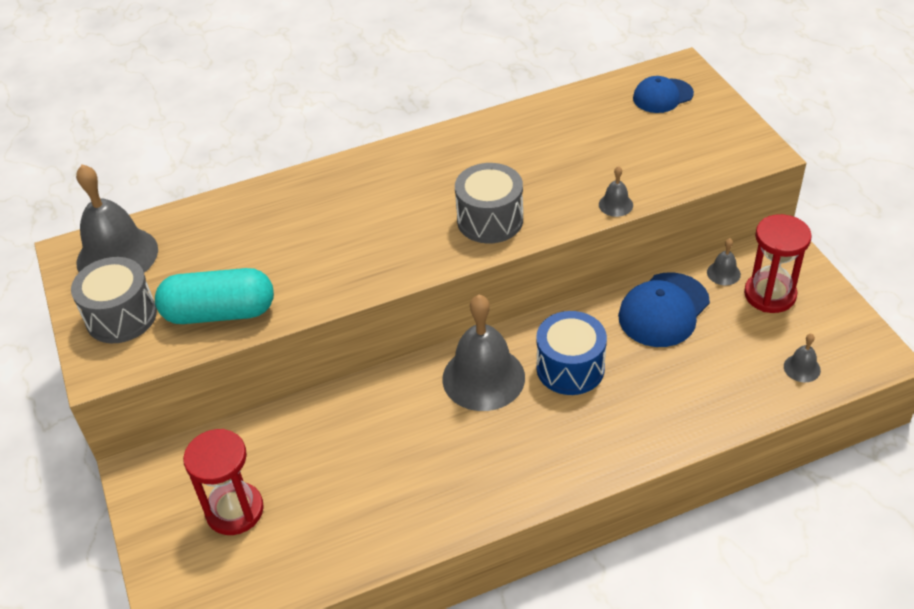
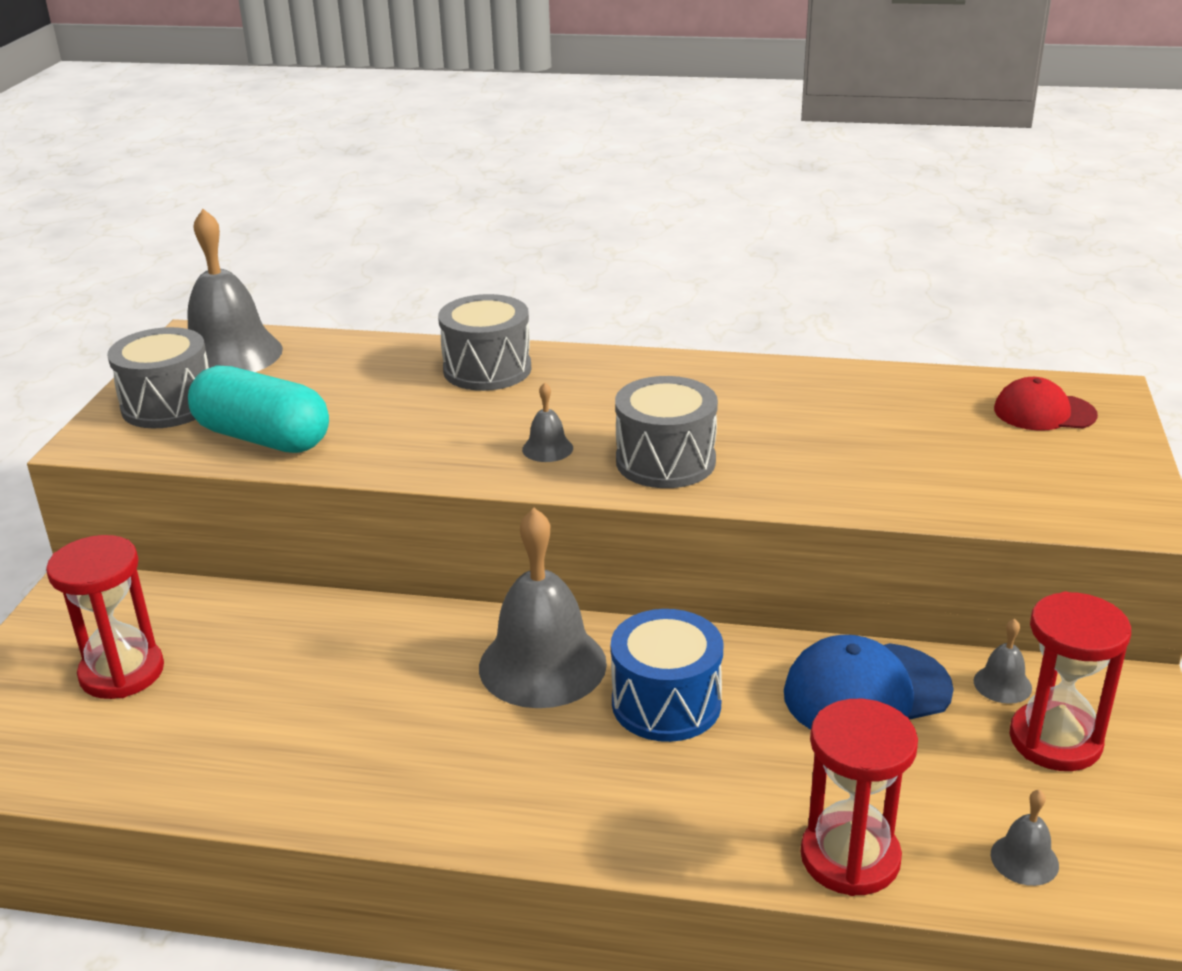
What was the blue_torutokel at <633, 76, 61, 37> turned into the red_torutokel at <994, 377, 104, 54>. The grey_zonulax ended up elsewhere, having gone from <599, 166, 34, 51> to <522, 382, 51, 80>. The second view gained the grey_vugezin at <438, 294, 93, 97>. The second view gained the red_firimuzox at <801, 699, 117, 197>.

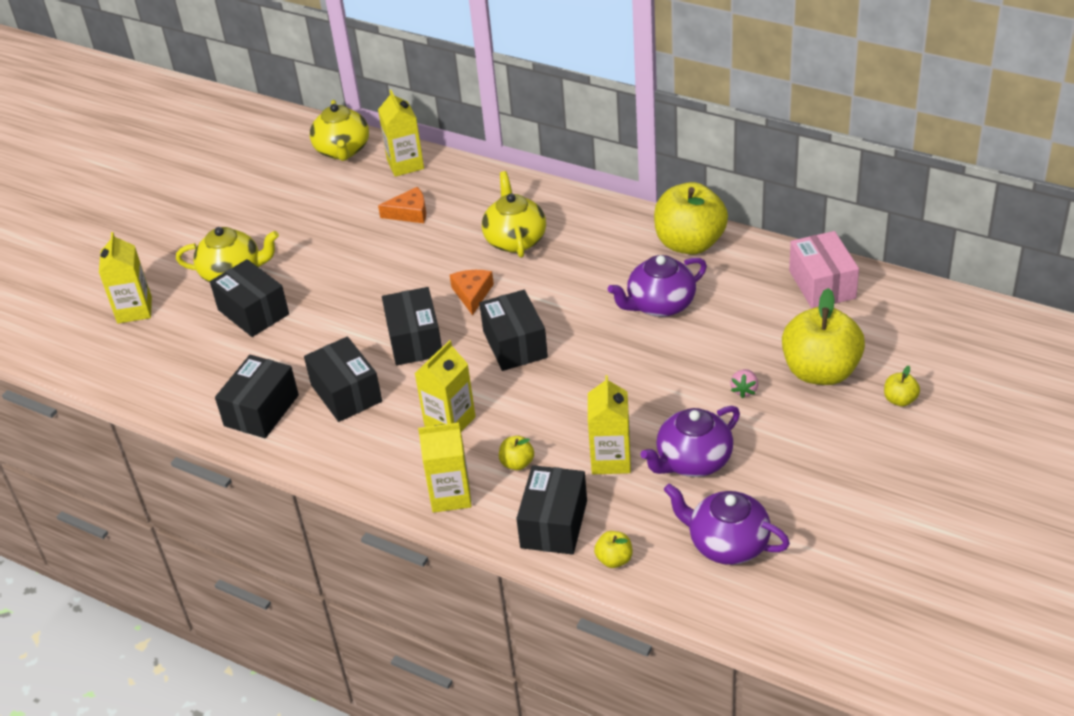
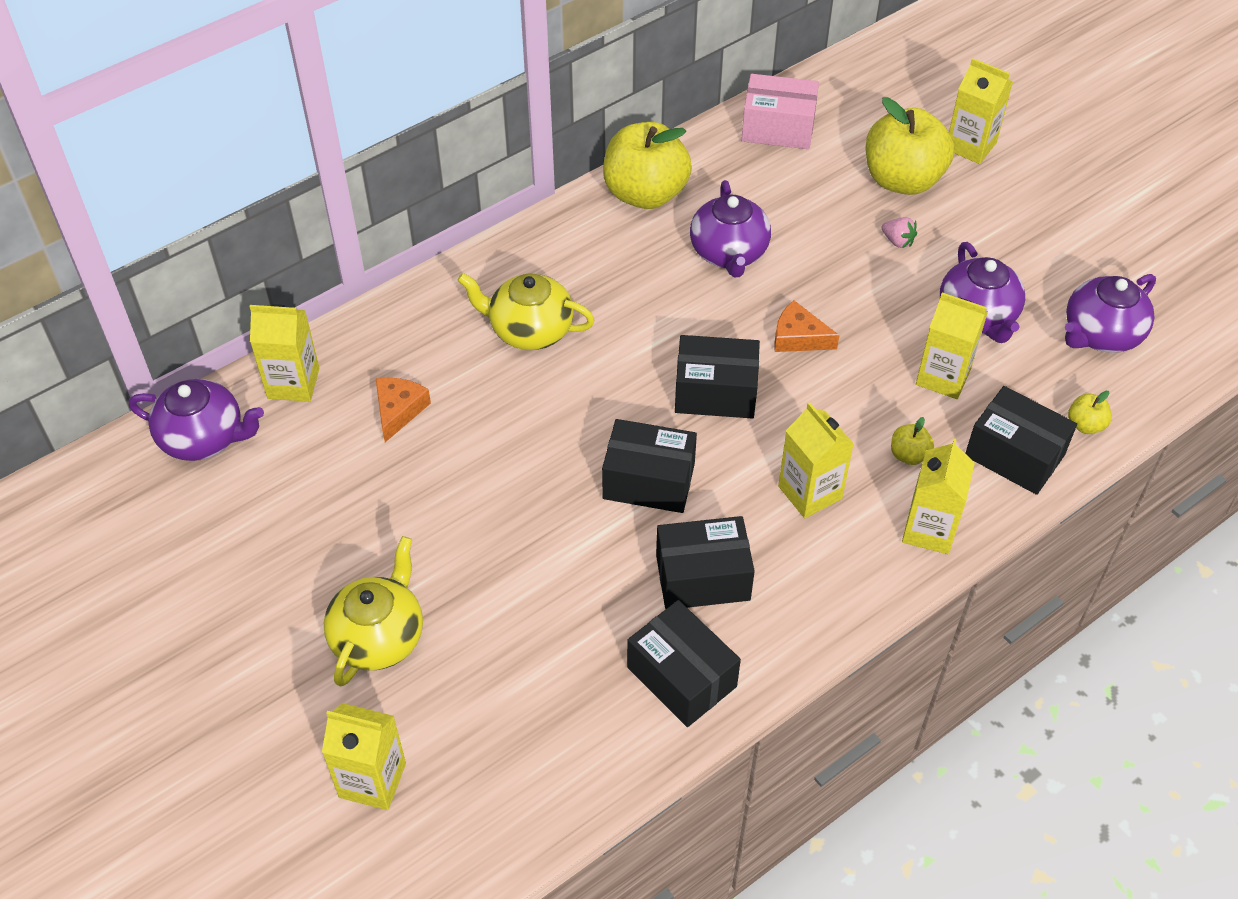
What was the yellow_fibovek at <310, 100, 59, 61> turned into the purple_fibovek at <129, 379, 135, 82>. The second view lost the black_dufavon at <210, 259, 79, 78>. The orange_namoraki ended up elsewhere, having gone from <450, 270, 44, 45> to <774, 300, 66, 52>. Where the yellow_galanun stood at <884, 366, 36, 40>, the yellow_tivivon came to stand at <949, 58, 64, 106>.

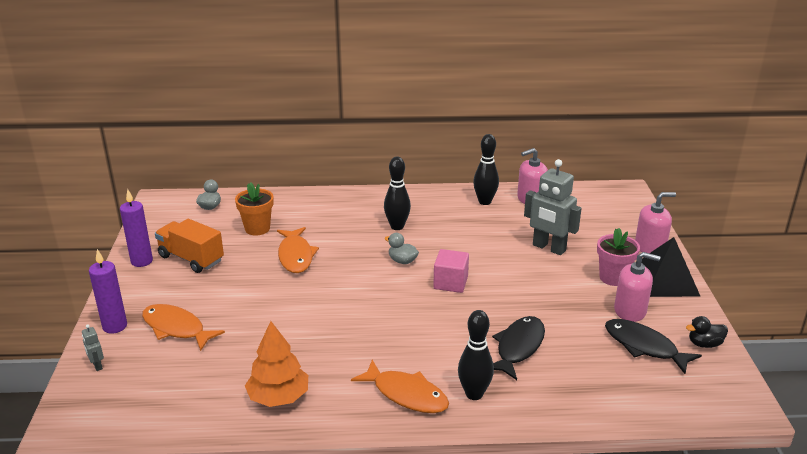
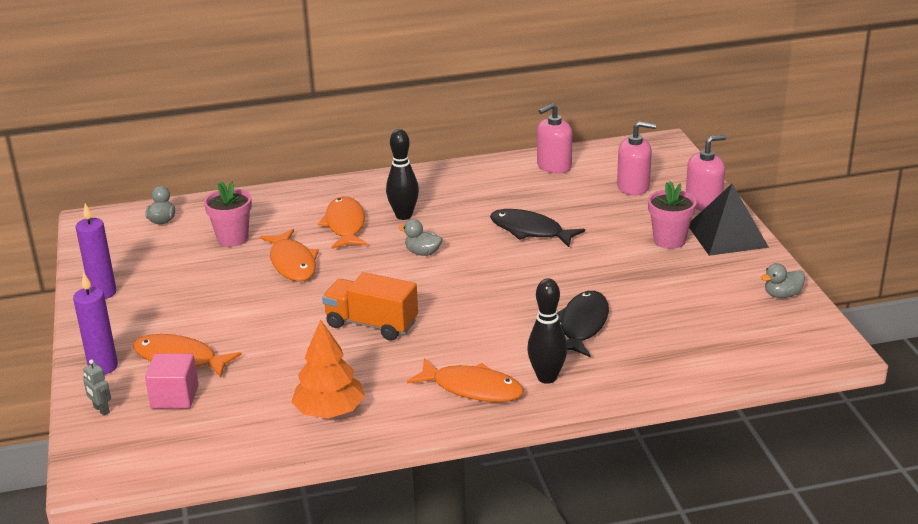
The second view lost the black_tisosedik at <473, 134, 26, 71>. The second view lost the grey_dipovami at <524, 159, 58, 96>. What was the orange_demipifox at <235, 183, 39, 53> turned into the pink_demipifox at <204, 181, 48, 66>. The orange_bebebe ended up elsewhere, having gone from <155, 219, 69, 54> to <322, 272, 96, 69>. The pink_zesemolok ended up elsewhere, having gone from <433, 249, 36, 44> to <145, 353, 54, 56>. The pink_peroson ended up elsewhere, having gone from <614, 252, 46, 70> to <617, 121, 39, 75>. What was the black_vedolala at <686, 316, 42, 32> turned into the grey_vedolala at <761, 263, 44, 35>. The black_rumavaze ended up elsewhere, having gone from <605, 319, 97, 55> to <490, 209, 95, 38>. The second view gained the orange_rumavaze at <317, 197, 51, 52>.

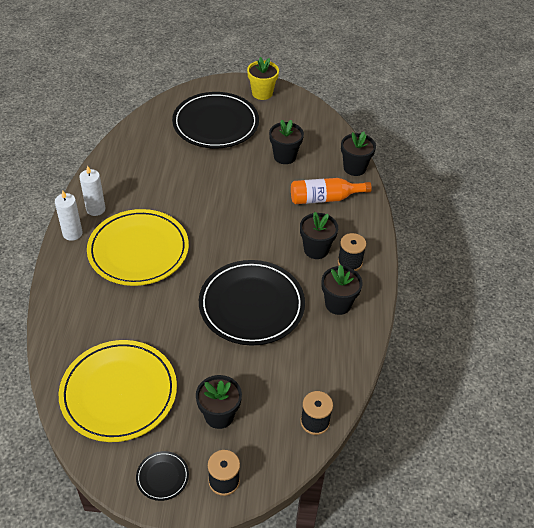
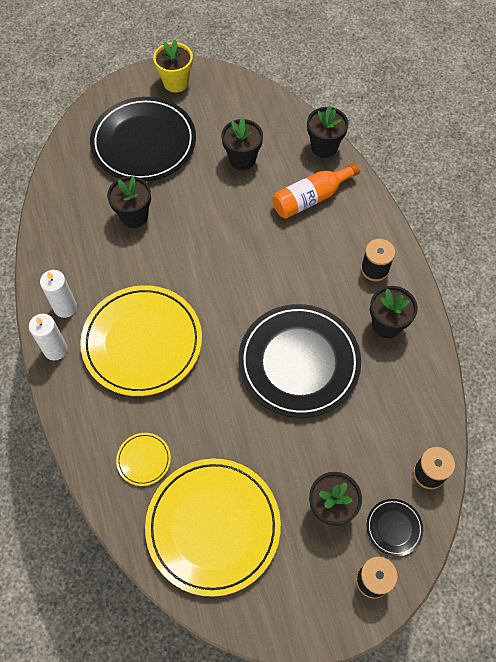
The black_demipifox ended up elsewhere, having gone from <300, 212, 38, 47> to <107, 176, 44, 52>. The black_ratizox ended up elsewhere, having gone from <136, 451, 53, 50> to <367, 499, 56, 57>. The second view gained the yellow_ratizox at <116, 433, 55, 53>.

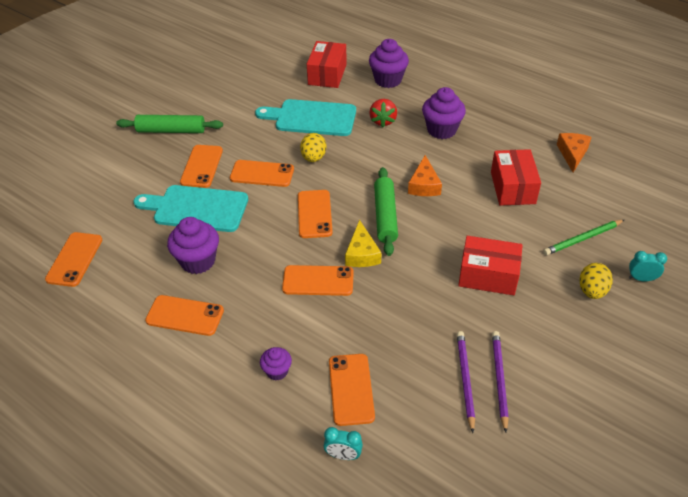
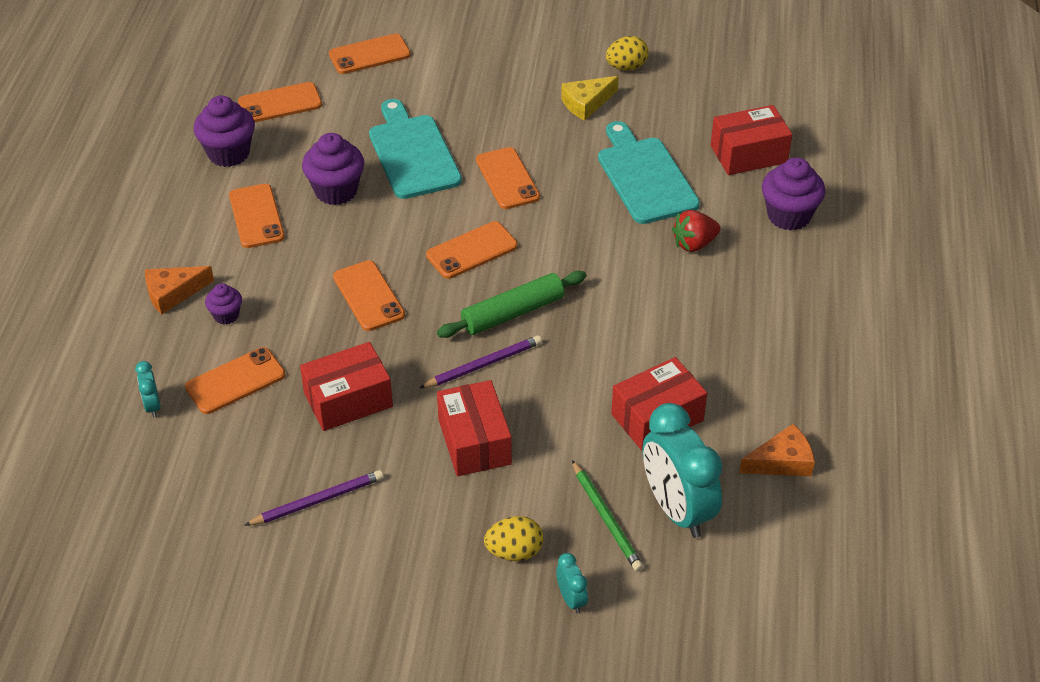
The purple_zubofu ended up elsewhere, having gone from <422, 87, 44, 52> to <194, 95, 61, 72>. The second view lost the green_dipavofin at <116, 115, 107, 18>. The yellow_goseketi ended up elsewhere, having gone from <300, 133, 26, 29> to <606, 36, 42, 34>. The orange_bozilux ended up elsewhere, having gone from <180, 145, 43, 43> to <329, 34, 82, 40>. The orange_namoraki ended up elsewhere, having gone from <408, 155, 34, 41> to <145, 266, 69, 49>. The yellow_namoraki ended up elsewhere, having gone from <345, 220, 36, 47> to <561, 76, 58, 45>. The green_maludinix at <543, 220, 81, 35> ended up facing another way, 150 degrees counterclockwise from before. The purple_maludinix ended up elsewhere, having gone from <457, 331, 18, 102> to <419, 335, 123, 53>. The second view gained the red_dufavon at <300, 342, 93, 89>. The second view gained the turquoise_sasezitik at <643, 403, 79, 135>.

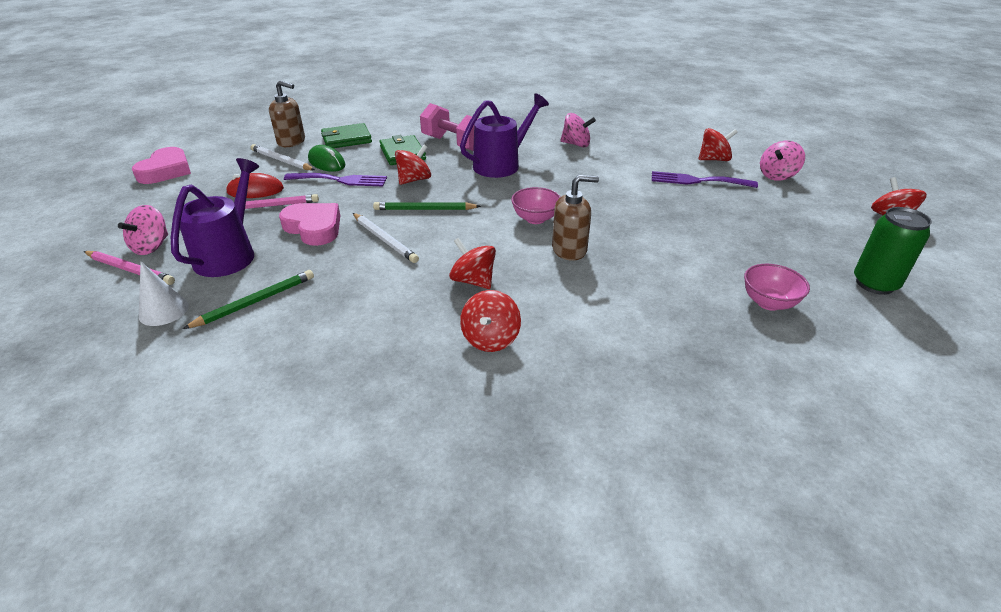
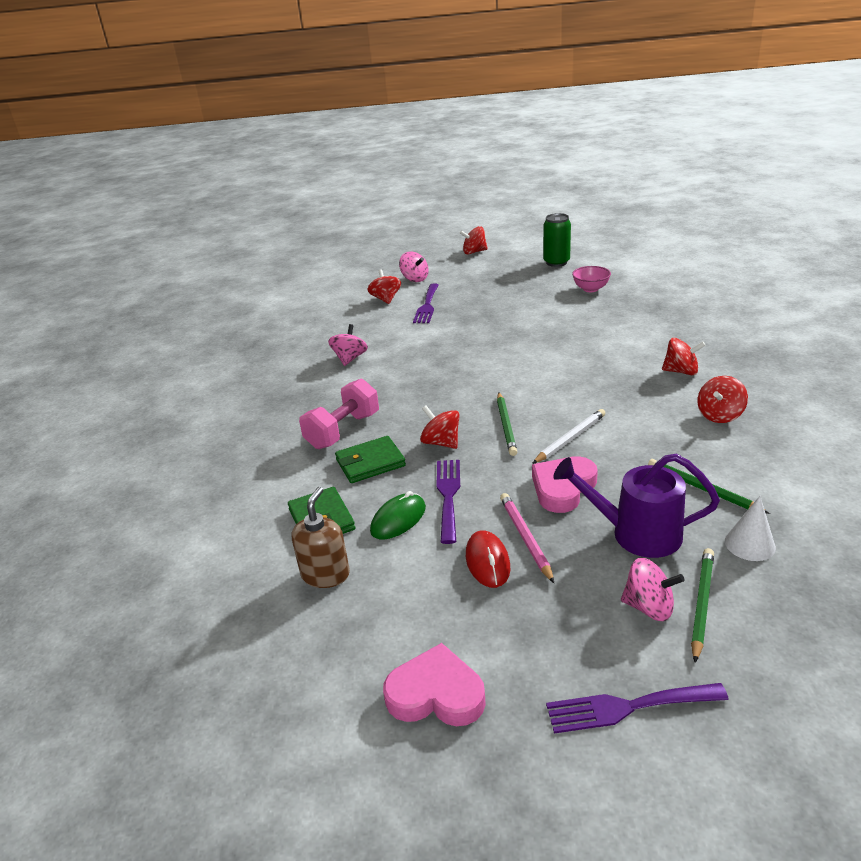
The second view lost the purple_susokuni at <460, 93, 89, 85>. The second view lost the white_maludinix at <251, 144, 64, 26>. The second view lost the brown_peroson at <552, 175, 47, 86>. The second view lost the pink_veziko at <511, 187, 49, 37>. The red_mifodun ended up elsewhere, having gone from <449, 238, 47, 51> to <697, 376, 51, 47>. What was the pink_maludinix at <83, 251, 92, 34> turned into the green_maludinix at <691, 548, 23, 115>. The second view gained the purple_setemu at <546, 683, 183, 51>.

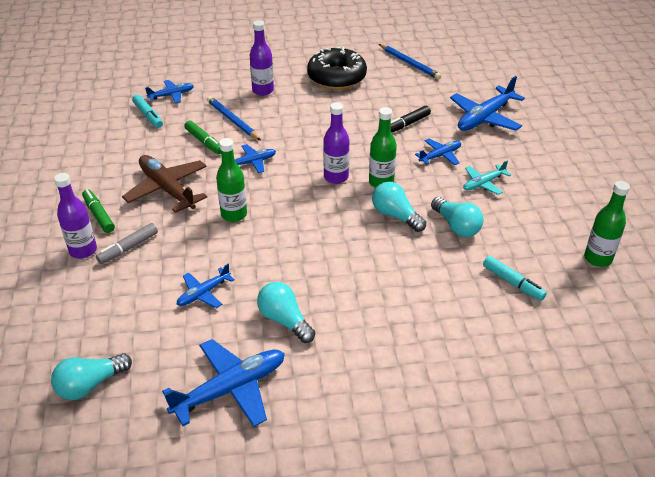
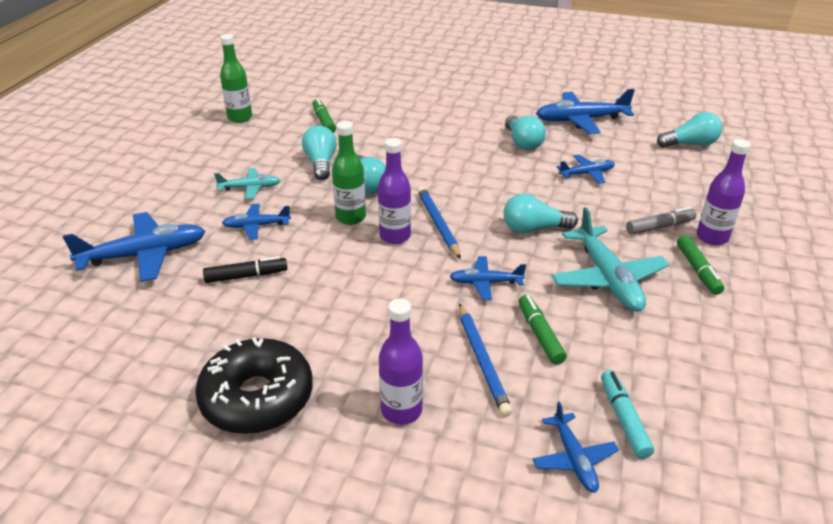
The blue_maludinix ended up elsewhere, having gone from <379, 44, 63, 35> to <417, 187, 44, 72>. The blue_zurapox at <145, 80, 49, 23> ended up facing another way, 105 degrees counterclockwise from before. Where the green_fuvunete stood at <216, 138, 31, 84>, the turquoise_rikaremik came to stand at <504, 194, 74, 40>. What was the brown_zurapox at <122, 155, 85, 58> turned into the turquoise_zurapox at <551, 207, 118, 105>. What was the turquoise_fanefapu at <483, 256, 64, 45> turned into the green_fanefapu at <313, 98, 23, 35>.

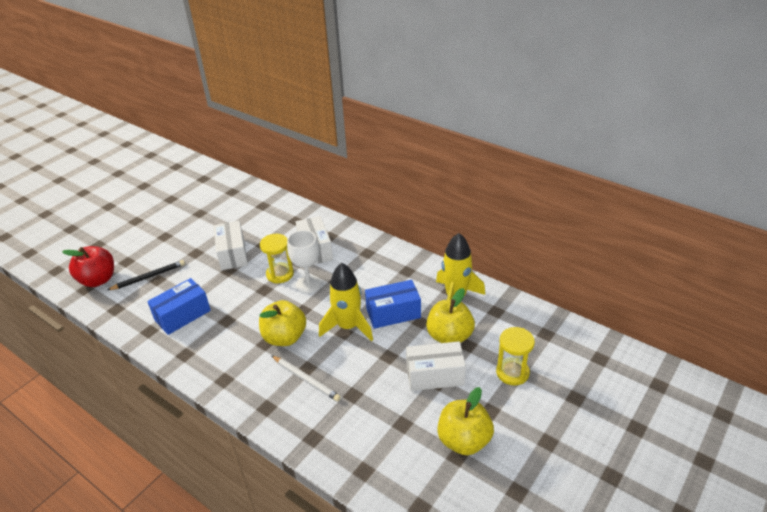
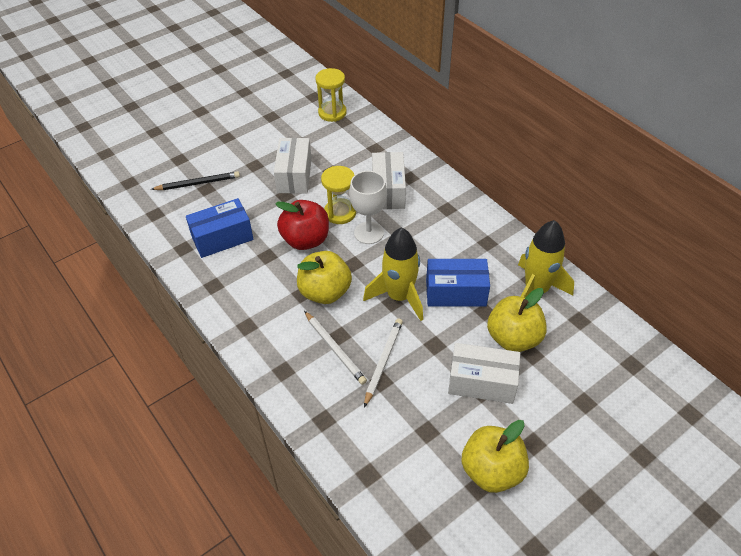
The red_galanun ended up elsewhere, having gone from <62, 246, 52, 41> to <275, 200, 54, 50>. The yellow_firimuzox ended up elsewhere, having gone from <496, 327, 39, 58> to <315, 68, 32, 54>. The second view gained the white_maludinix at <364, 318, 39, 89>.

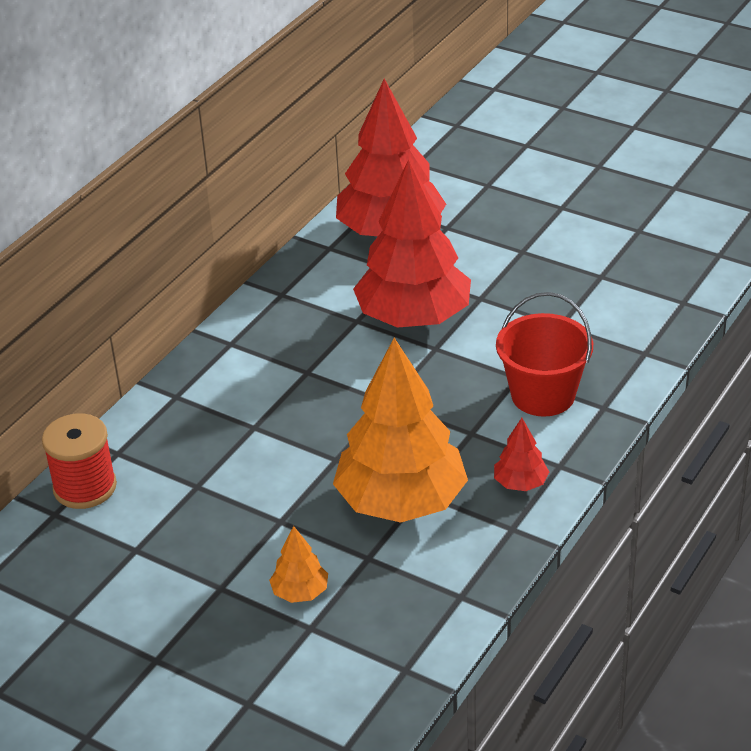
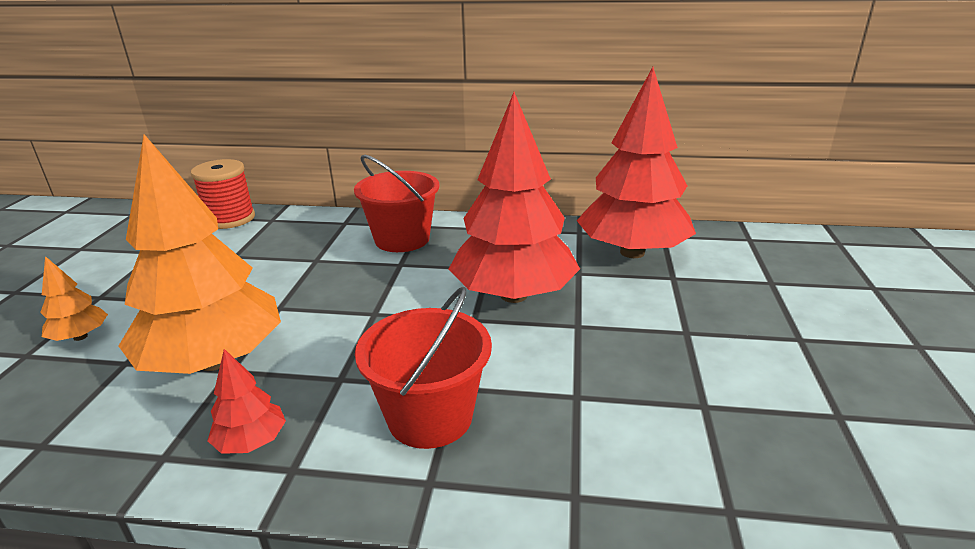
The second view gained the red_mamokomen at <354, 155, 85, 97>.

